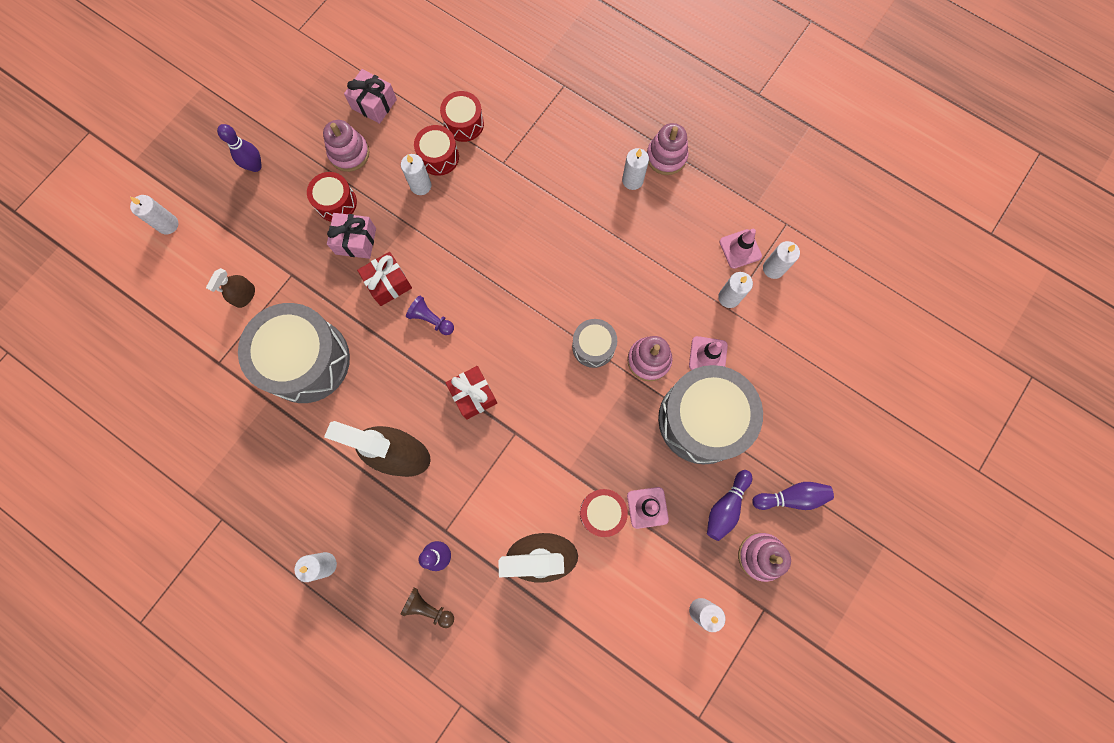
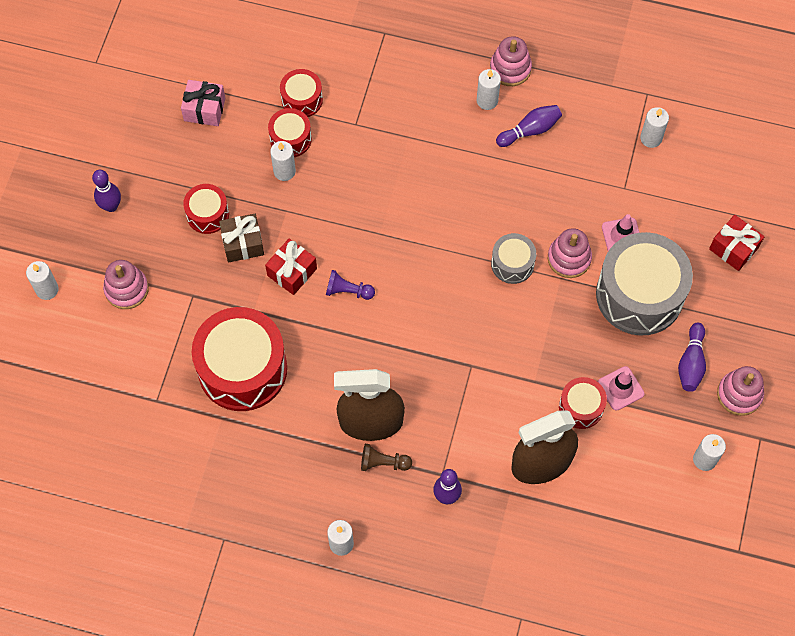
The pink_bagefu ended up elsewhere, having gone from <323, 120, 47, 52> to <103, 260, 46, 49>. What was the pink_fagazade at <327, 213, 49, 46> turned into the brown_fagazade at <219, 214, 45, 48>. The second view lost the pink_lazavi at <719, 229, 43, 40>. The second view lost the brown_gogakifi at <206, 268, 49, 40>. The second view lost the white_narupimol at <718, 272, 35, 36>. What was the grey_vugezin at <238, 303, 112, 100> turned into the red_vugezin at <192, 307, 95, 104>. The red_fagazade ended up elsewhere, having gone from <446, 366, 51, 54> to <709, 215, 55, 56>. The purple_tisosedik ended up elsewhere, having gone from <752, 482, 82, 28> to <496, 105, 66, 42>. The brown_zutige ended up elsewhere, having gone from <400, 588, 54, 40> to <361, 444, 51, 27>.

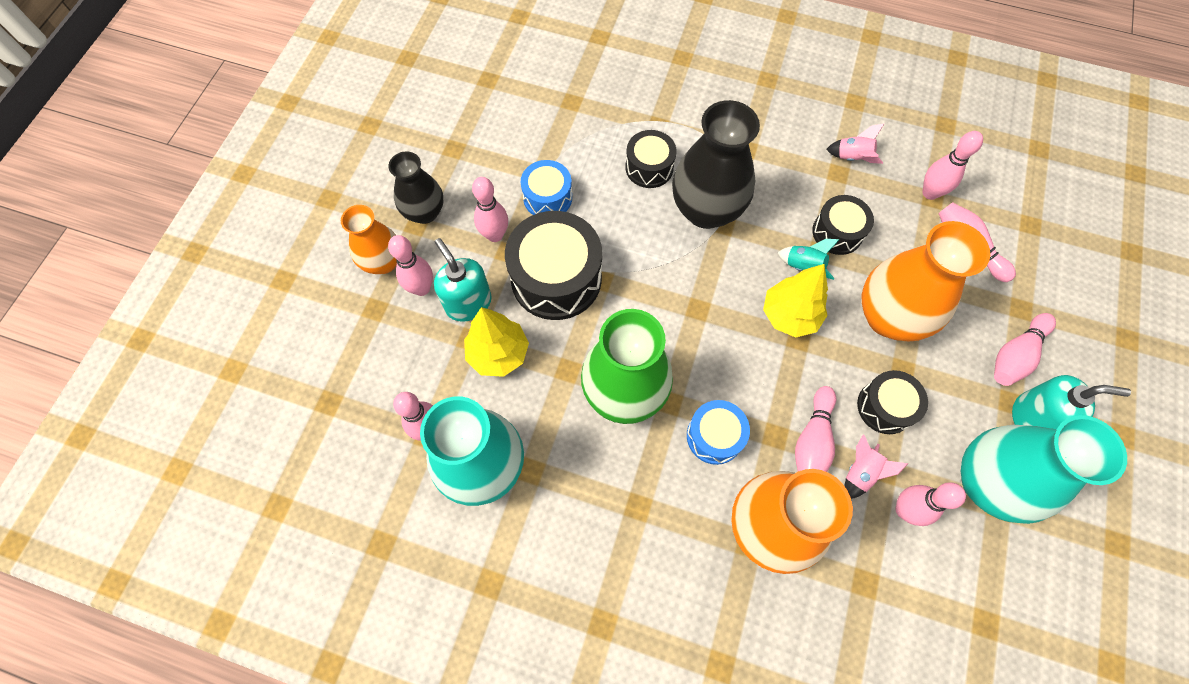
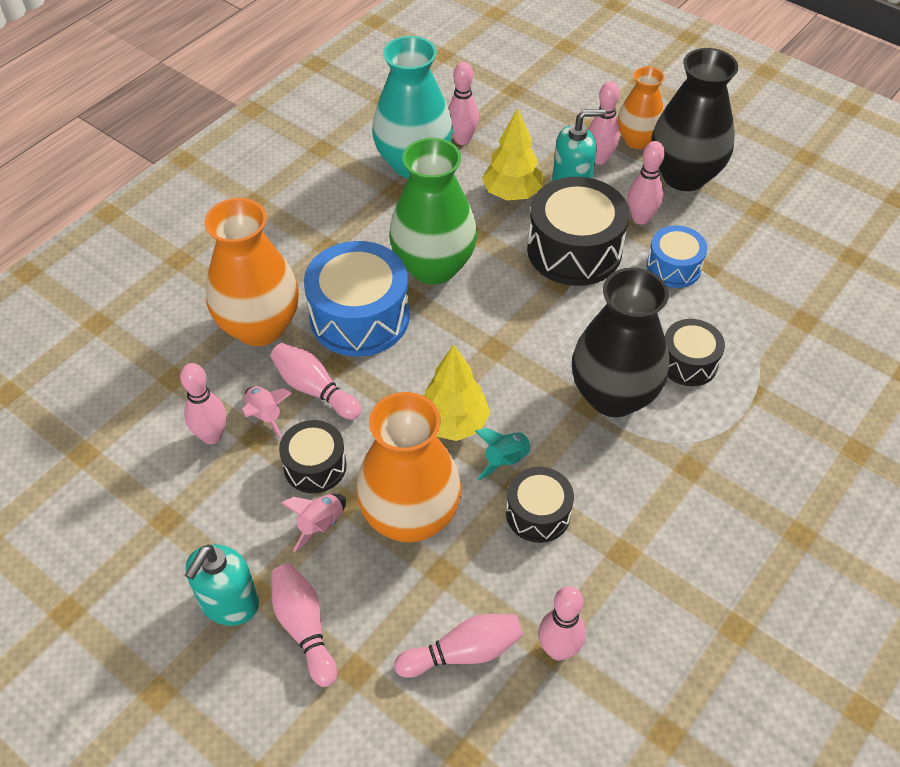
The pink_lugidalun ended up elsewhere, having gone from <826, 123, 58, 41> to <281, 494, 65, 58>. The size of the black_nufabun at <389, 151, 54, 73> changed by a factor of 1.66. The size of the blue_vugezin at <687, 400, 63, 65> changed by a factor of 1.76. The second view lost the turquoise_nufabun at <961, 415, 166, 109>.

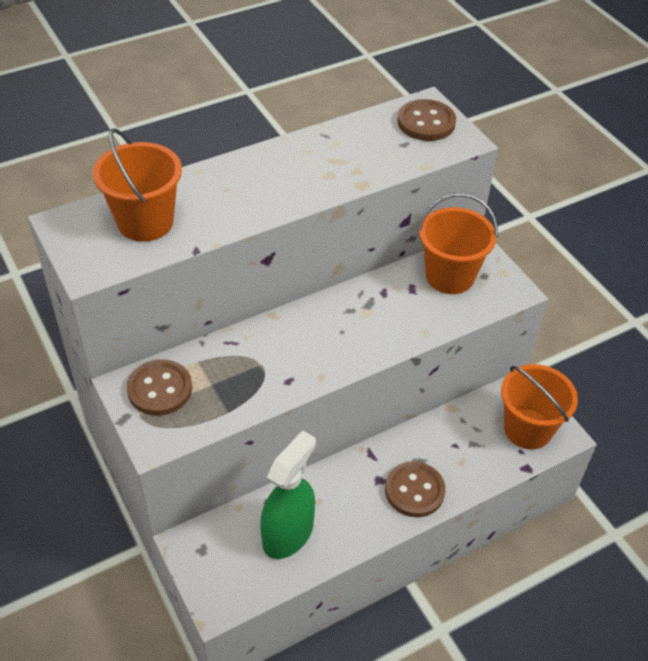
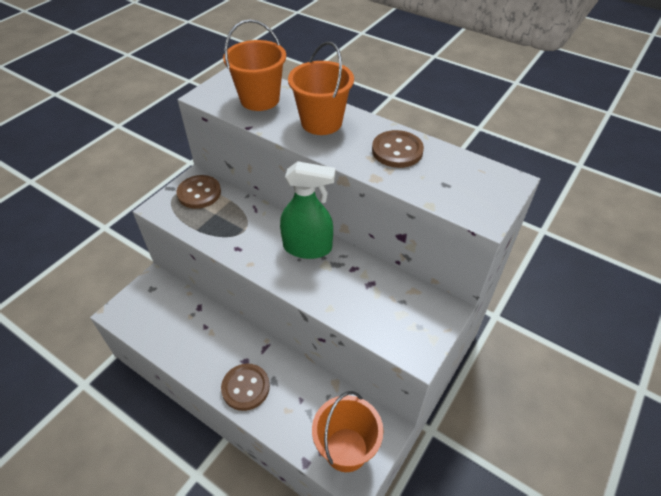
The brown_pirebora ended up elsewhere, having gone from <397, 99, 59, 42> to <372, 130, 52, 38>. The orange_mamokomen ended up elsewhere, having gone from <418, 193, 80, 101> to <288, 41, 66, 94>. The green_gogakifi ended up elsewhere, having gone from <260, 430, 56, 129> to <280, 161, 56, 98>.

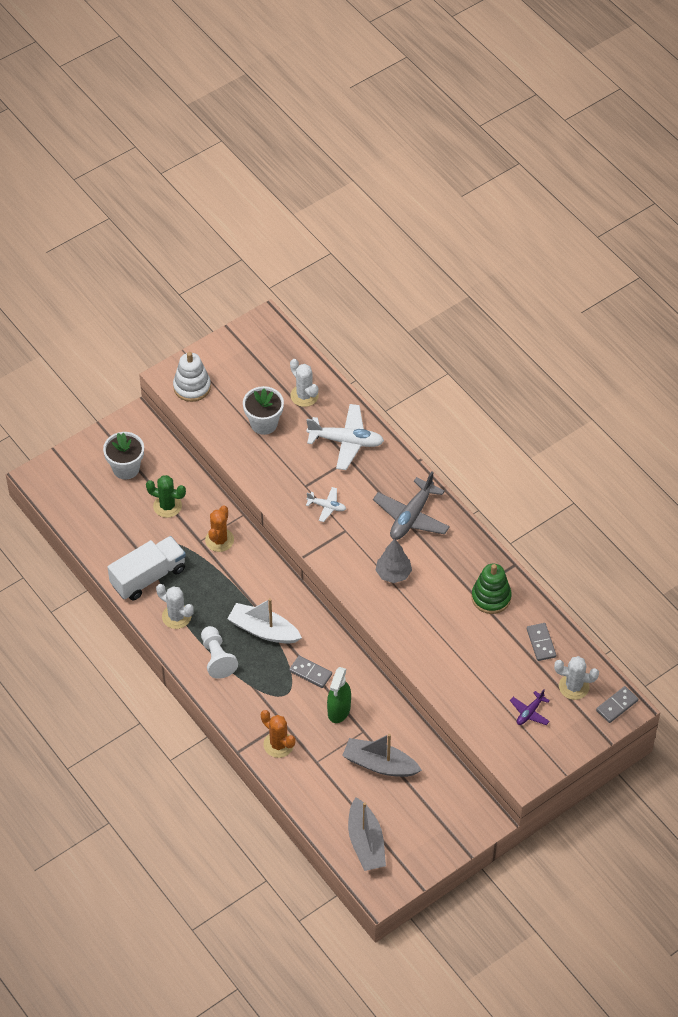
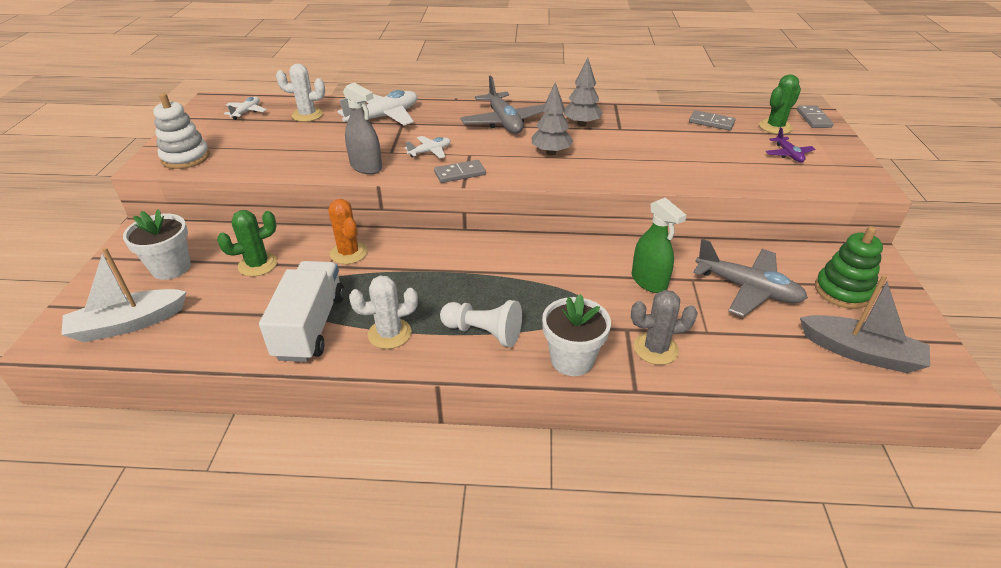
The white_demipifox ended up elsewhere, having gone from <243, 386, 41, 49> to <542, 294, 69, 82>. The green_bagefu ended up elsewhere, having gone from <472, 564, 40, 50> to <815, 226, 68, 83>. The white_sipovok ended up elsewhere, having gone from <227, 598, 75, 46> to <61, 248, 126, 94>. The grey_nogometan ended up elsewhere, having gone from <289, 656, 43, 32> to <434, 160, 52, 23>. What was the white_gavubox at <554, 656, 45, 44> turned into the green_gavubox at <759, 74, 42, 60>. What was the orange_gavubox at <261, 710, 35, 48> turned into the grey_gavubox at <631, 290, 67, 75>. Where the grey_sipovok stood at <342, 734, 80, 43>, the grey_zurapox came to stand at <693, 239, 115, 78>. The second view gained the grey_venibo at <564, 57, 39, 69>. The second view gained the grey_gogakifi at <343, 83, 39, 91>. The second view gained the white_zurapox at <224, 97, 43, 23>.

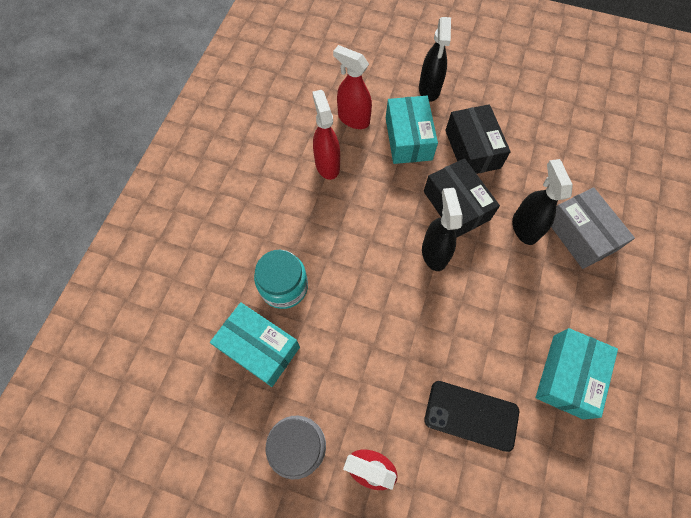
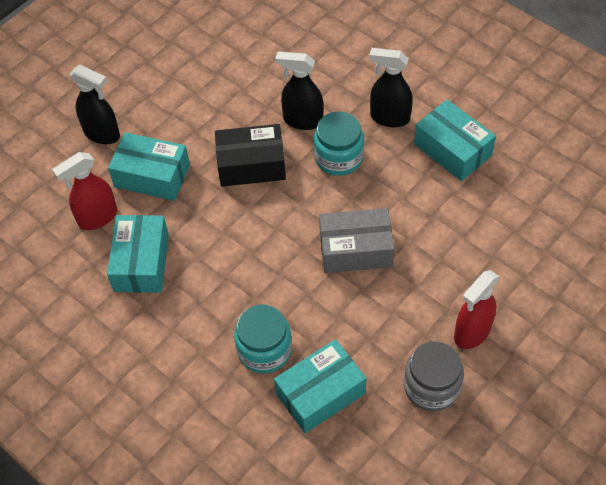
Where the red_gogakifi stood at <312, 90, 28, 90>, the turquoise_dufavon came to stand at <107, 215, 62, 78>. The second view lost the black_dufavon at <445, 104, 66, 70>. The grey_dufavon ended up elsewhere, having gone from <551, 187, 84, 82> to <319, 208, 75, 65>. The black_gogakifi ended up elsewhere, having gone from <422, 188, 40, 83> to <369, 48, 44, 79>. The second view lost the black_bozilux at <424, 381, 95, 71>. The second view gained the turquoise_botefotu at <314, 111, 50, 65>.

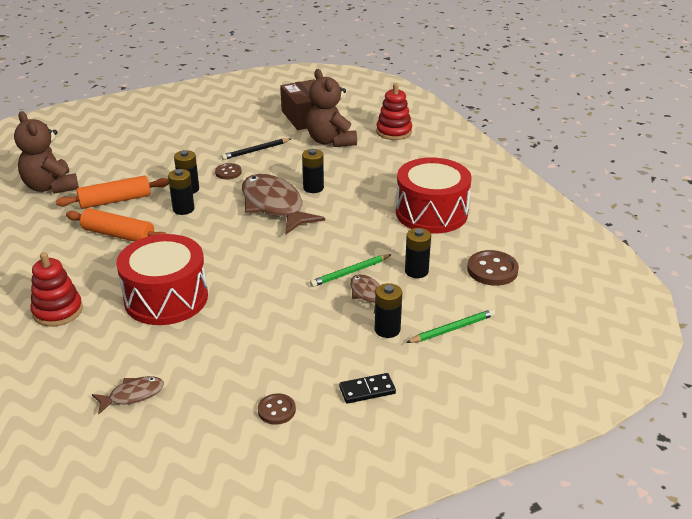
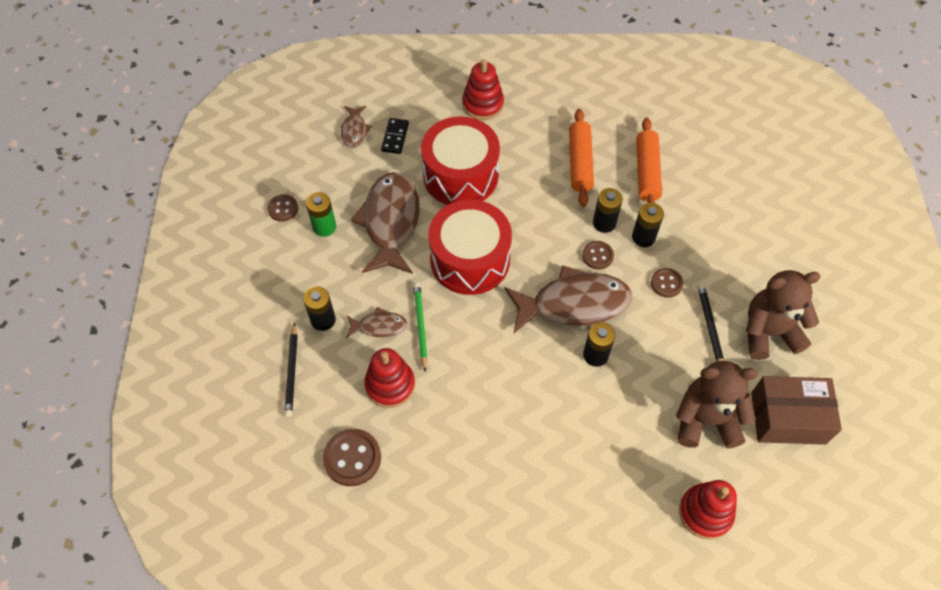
The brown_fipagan ended up elsewhere, having gone from <14, 111, 65, 83> to <746, 270, 75, 90>. The red_vugezin ended up elsewhere, having gone from <396, 158, 76, 76> to <428, 200, 84, 95>. The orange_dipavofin at <66, 208, 101, 34> ended up facing another way, 45 degrees counterclockwise from before. Where the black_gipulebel stood at <405, 228, 26, 50>, the red_bagefu came to stand at <364, 348, 51, 60>. What was the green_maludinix at <406, 309, 89, 34> turned into the black_maludinix at <284, 323, 13, 94>. The black_nogometan ended up elsewhere, having gone from <339, 373, 57, 31> to <381, 118, 28, 36>. The second view gained the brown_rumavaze at <351, 172, 69, 102>. The second view gained the green_gipulebel at <306, 192, 30, 45>. The second view gained the brown_pirebora at <582, 241, 32, 29>.

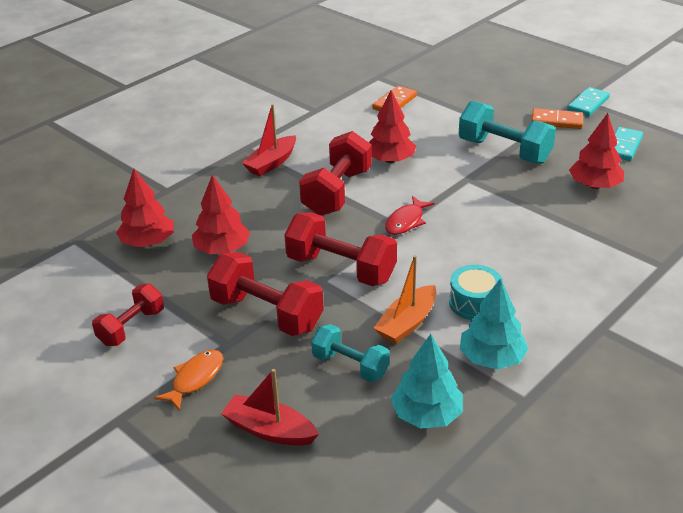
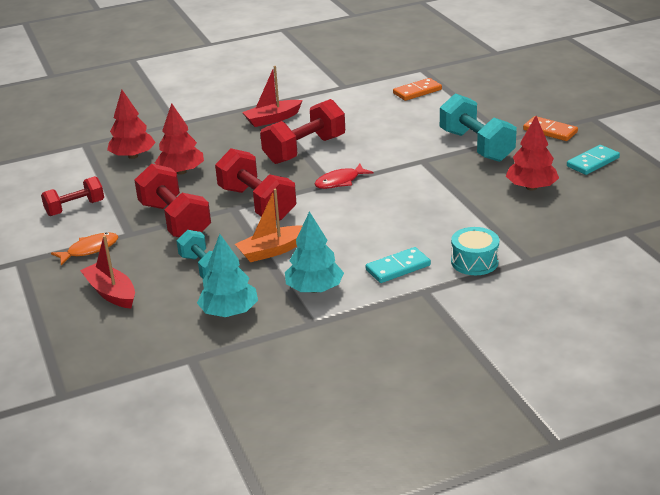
The turquoise_nogometan ended up elsewhere, having gone from <567, 87, 43, 30> to <366, 247, 65, 36>. The second view lost the red_venibo at <369, 90, 47, 73>. The turquoise_vugezin ended up elsewhere, having gone from <449, 265, 54, 55> to <451, 227, 48, 48>.

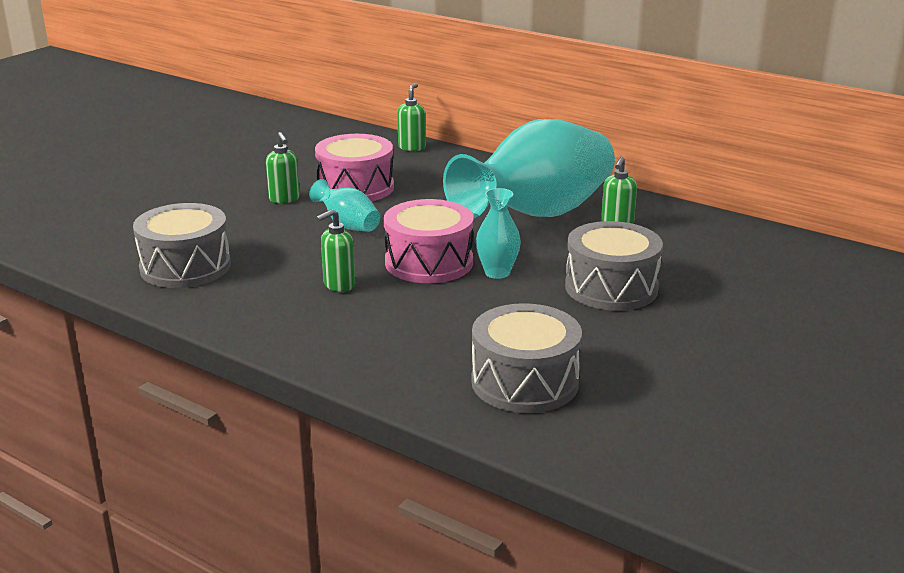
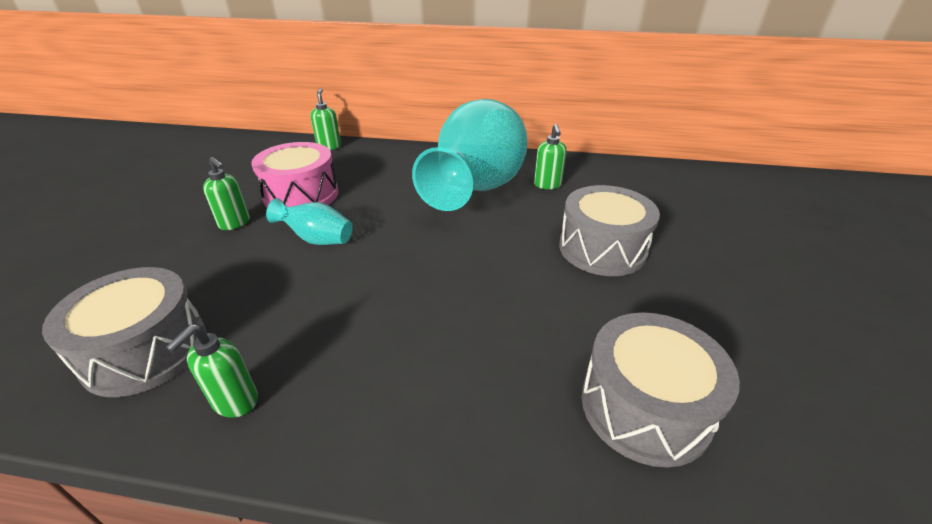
The second view lost the turquoise_nufabun at <476, 188, 45, 91>. The second view lost the pink_vugezin at <384, 199, 90, 84>. The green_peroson ended up elsewhere, having gone from <316, 209, 39, 83> to <166, 324, 92, 94>.

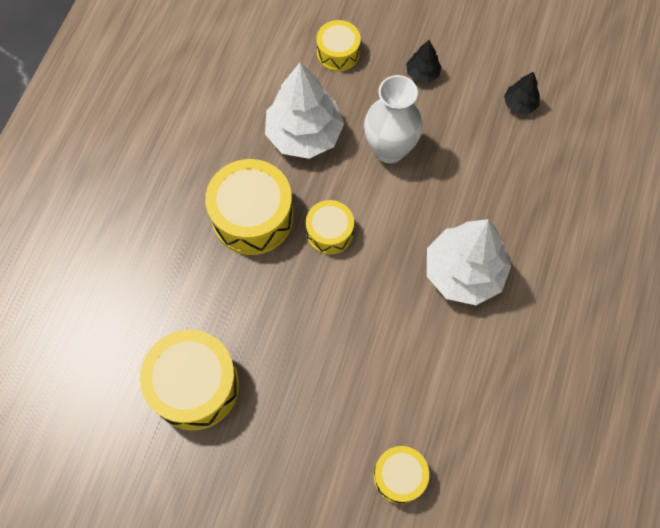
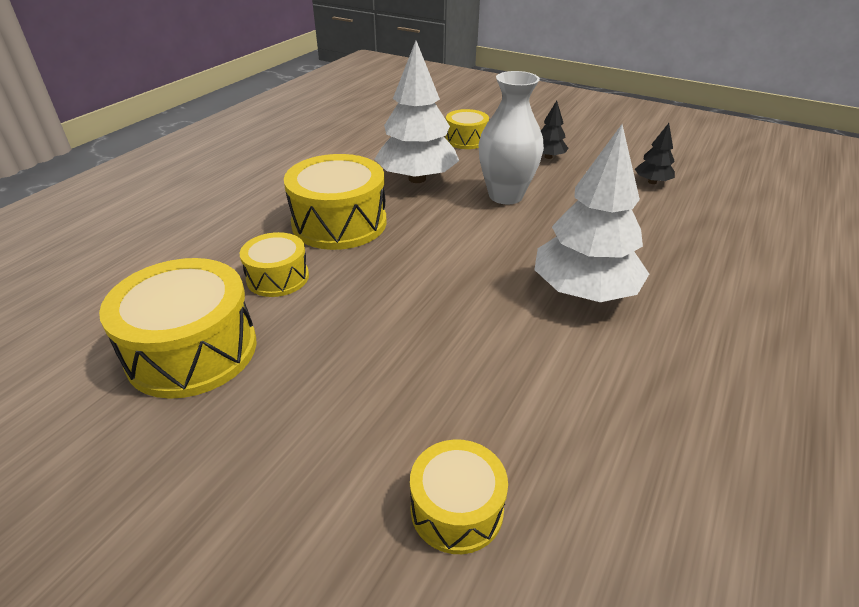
The yellow_vugezin ended up elsewhere, having gone from <306, 200, 48, 55> to <240, 232, 69, 65>.

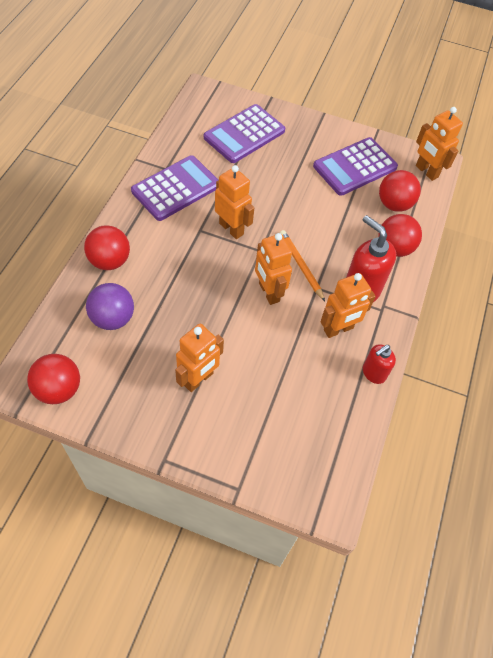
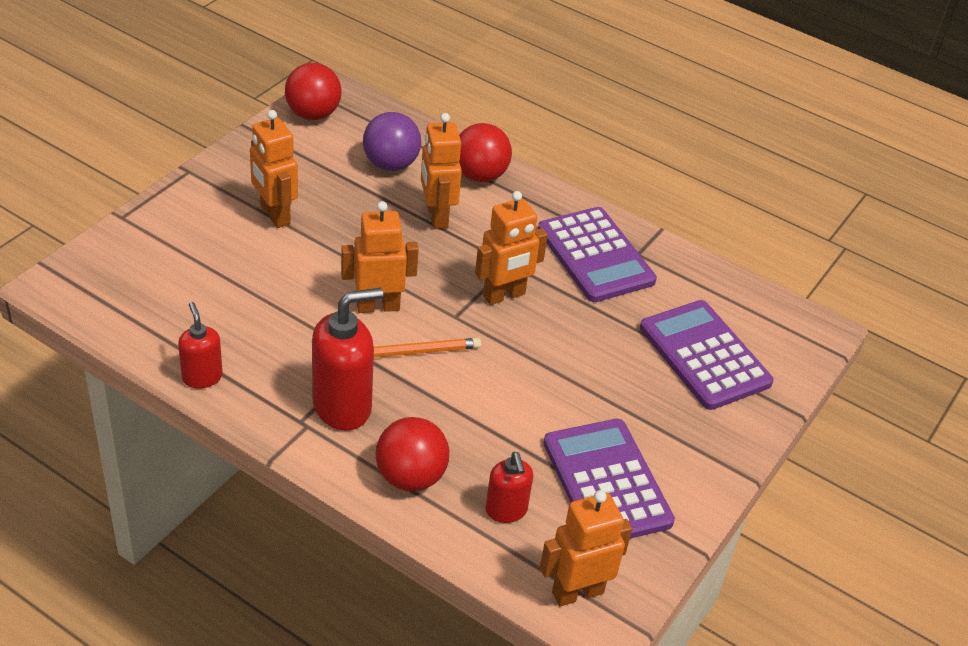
Where the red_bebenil stood at <379, 170, 42, 42>, the red_peroson came to stand at <485, 452, 48, 71>. The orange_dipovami ended up elsewhere, having gone from <321, 273, 55, 65> to <421, 113, 41, 116>.

